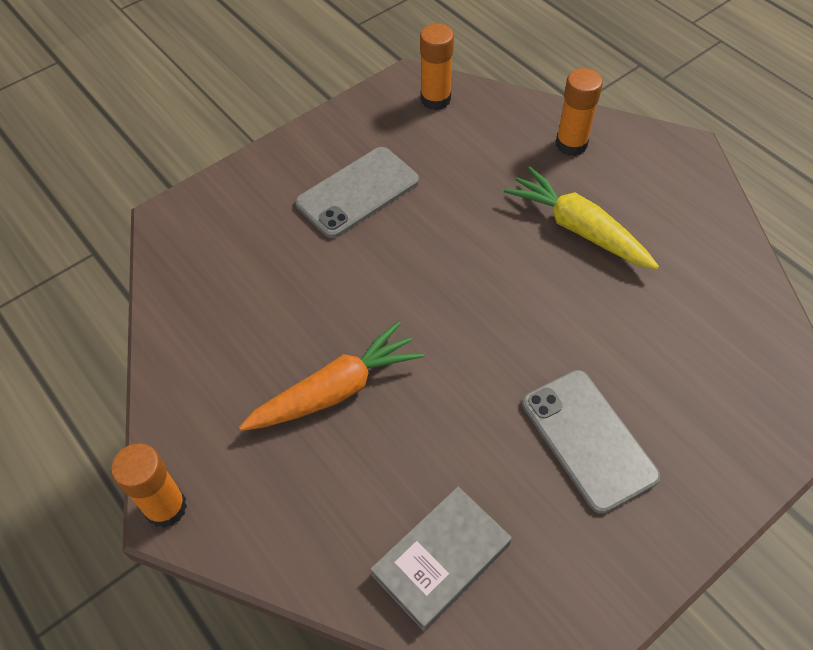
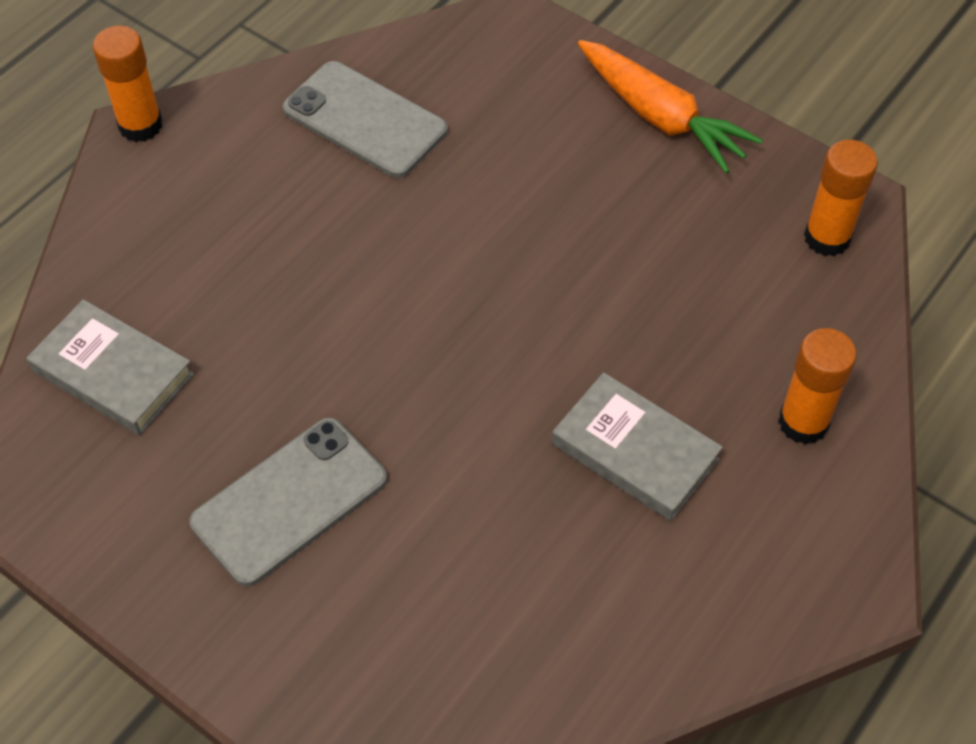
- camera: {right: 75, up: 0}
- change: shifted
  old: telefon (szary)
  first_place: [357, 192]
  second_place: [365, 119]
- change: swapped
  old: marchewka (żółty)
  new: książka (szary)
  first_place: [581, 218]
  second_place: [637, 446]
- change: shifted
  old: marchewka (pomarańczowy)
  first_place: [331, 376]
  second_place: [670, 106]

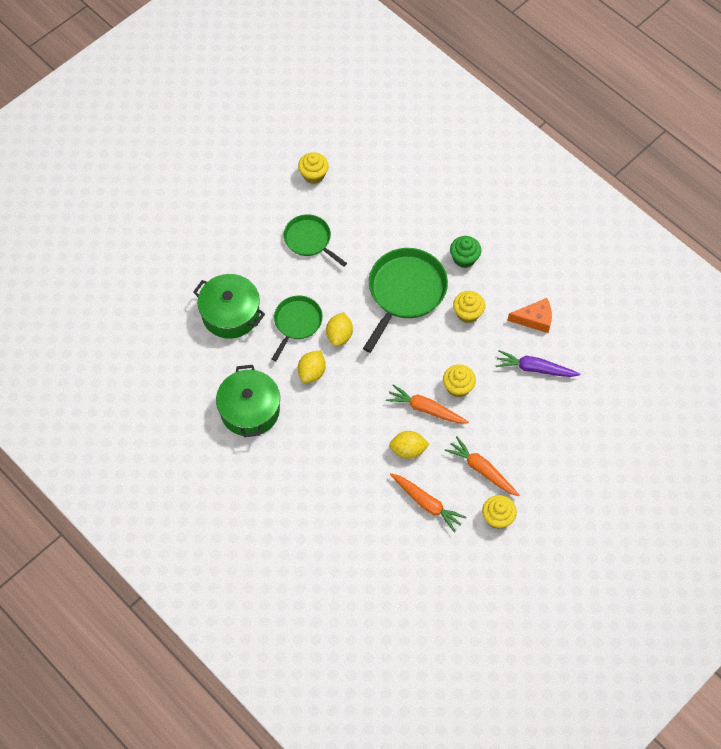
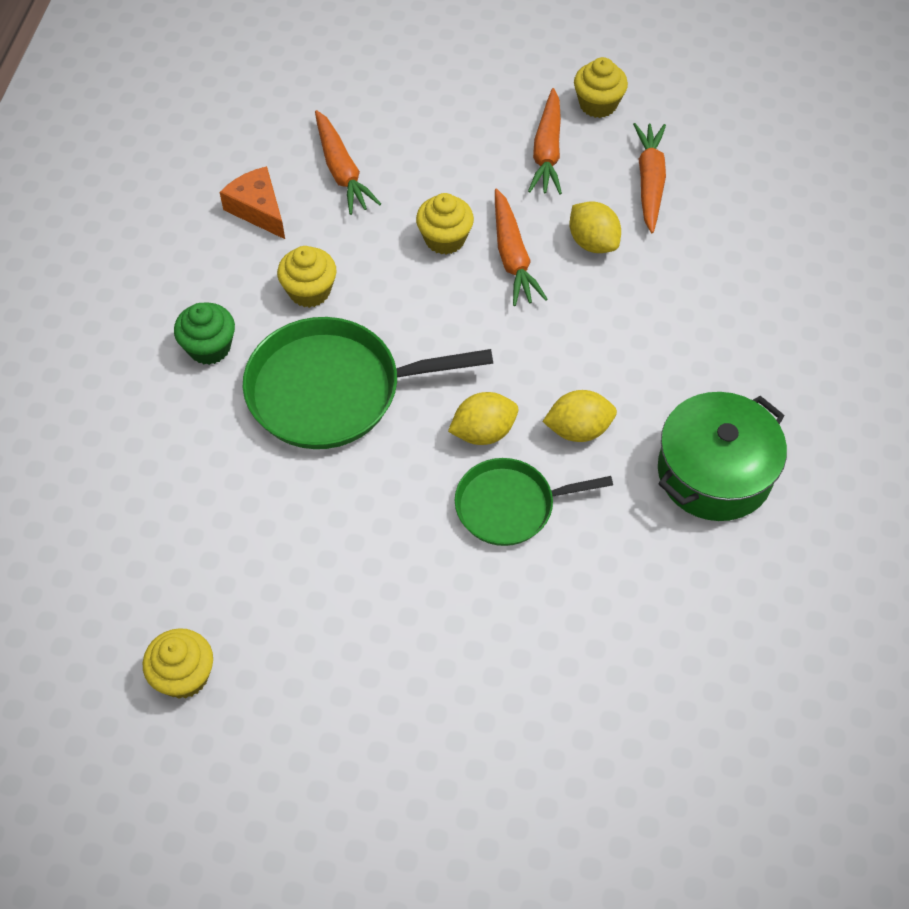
- camera: {right: -125, up: -5}
- change: gone
  old: patelnia (zielony)
  first_place: [315, 240]
- change: gone
  old: garnek (zielony)
  first_place: [229, 306]
- change: repainted
  old: marchewka (fioletowy)
  new: marchewka (pomarańczowy)
  first_place: [538, 363]
  second_place: [348, 162]

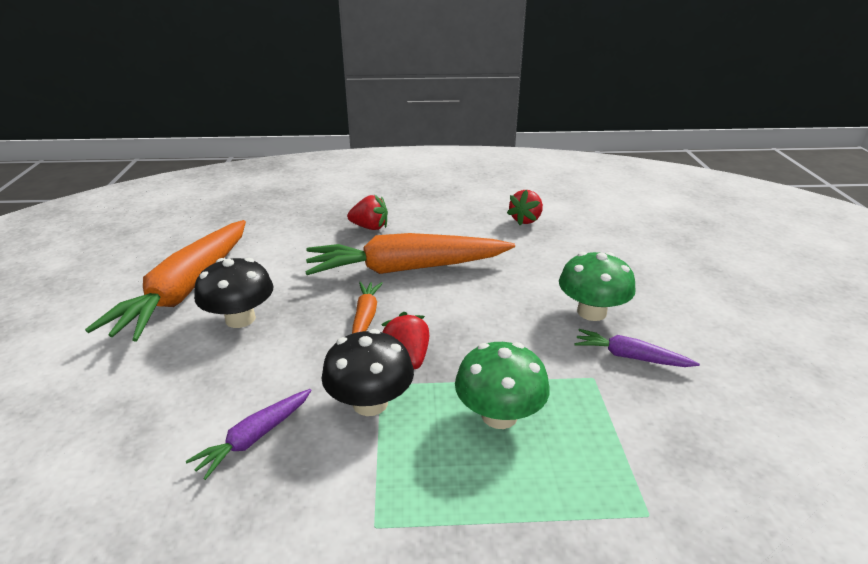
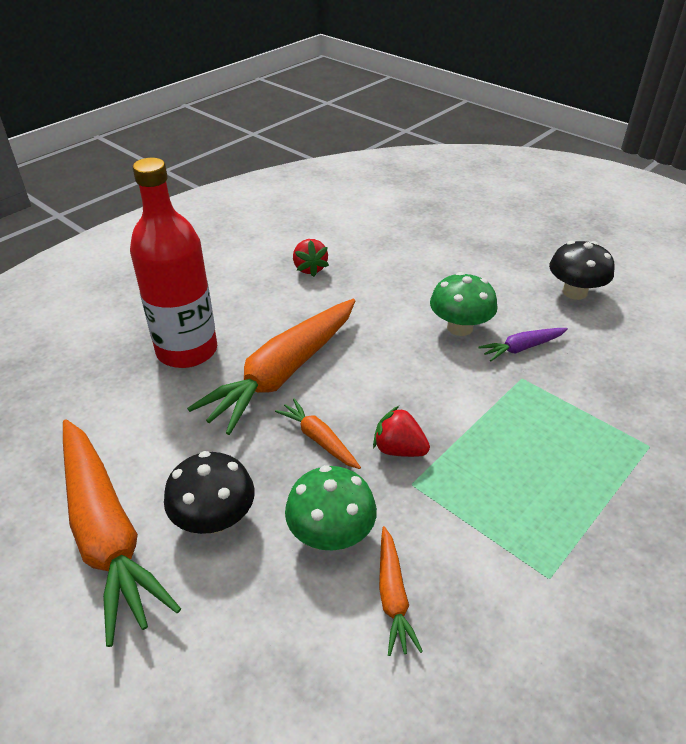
- camera: {right: -45, up: 10}
- change: swapped
  old: truskawka (czerwony)
  new: butelka (czerwony)
  first_place: [367, 212]
  second_place: [173, 263]
- change: shifted
  old: grzyb (czarny)
  first_place: [367, 372]
  second_place: [581, 270]
- change: shifted
  old: grzyb (zielony)
  first_place: [502, 385]
  second_place: [331, 507]
- change: repainted
  old: marchewka (fioletowy)
  new: marchewka (pomarańczowy)
  first_place: [249, 434]
  second_place: [401, 591]

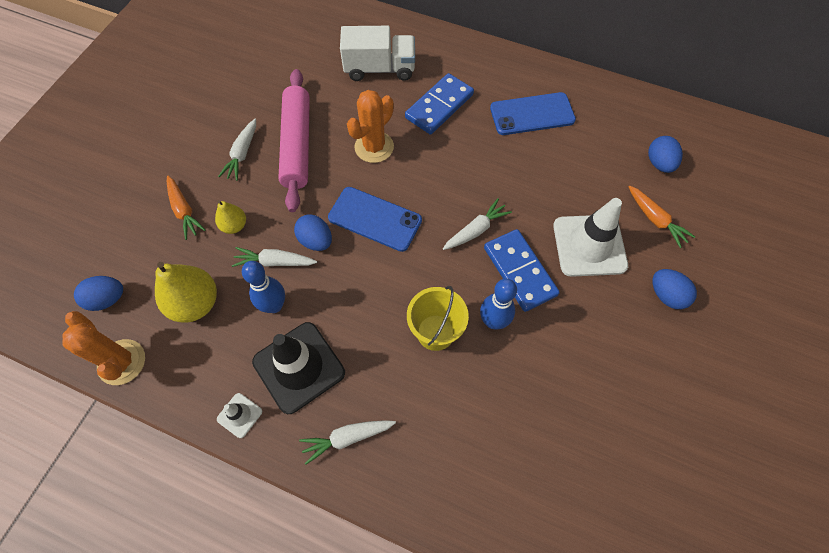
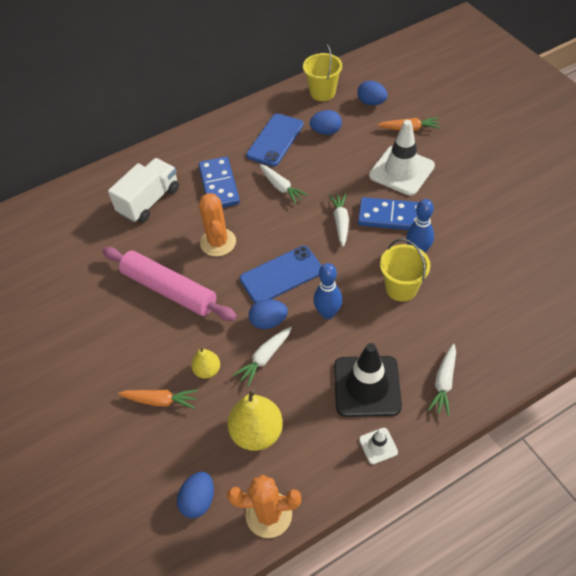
- camera: {right: -50, up: -10}
- change: shifted
  old: marchewka (biały)
  first_place: [237, 150]
  second_place: [284, 184]
- change: shifted
  old: kręgiel (niebieski)
  first_place: [263, 287]
  second_place: [327, 291]
- change: shifted
  old: jajko (niebieski)
  first_place: [674, 289]
  second_place: [326, 122]
- change: new
  new: wiadro (żółty)
  second_place: [322, 72]

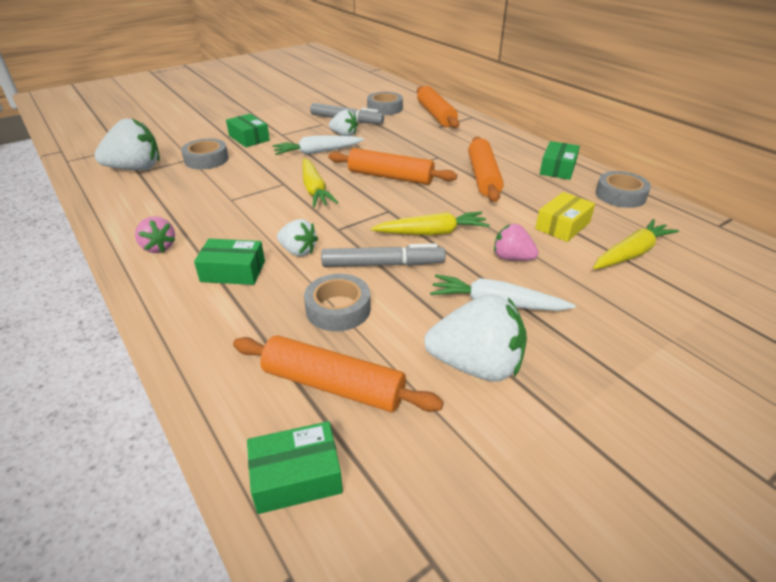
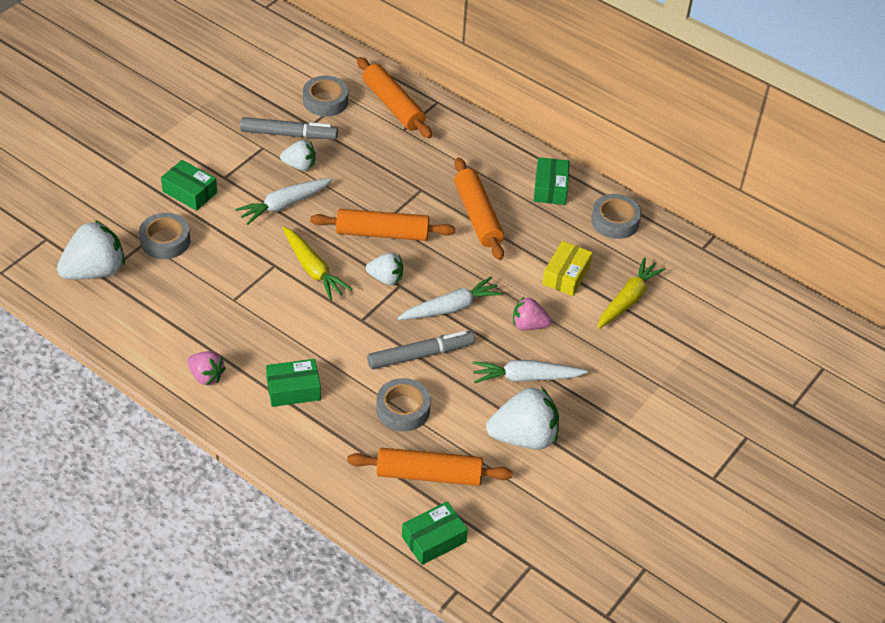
- camera: {right: -20, up: 10}
- change: repainted
  old: marchewka (żółty)
  new: marchewka (biały)
  first_place: [430, 223]
  second_place: [450, 298]
- change: shifted
  old: truskawka (biały)
  first_place: [297, 237]
  second_place: [384, 269]

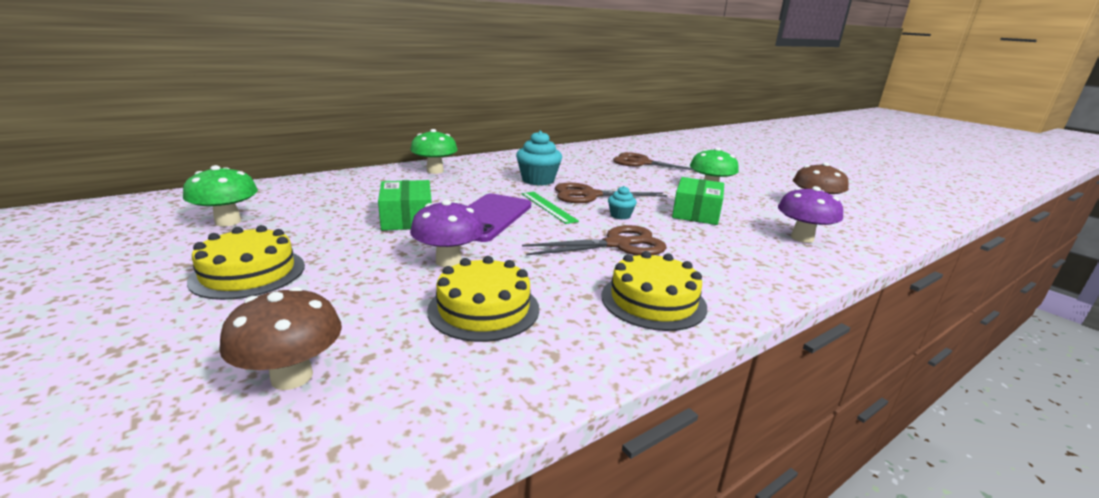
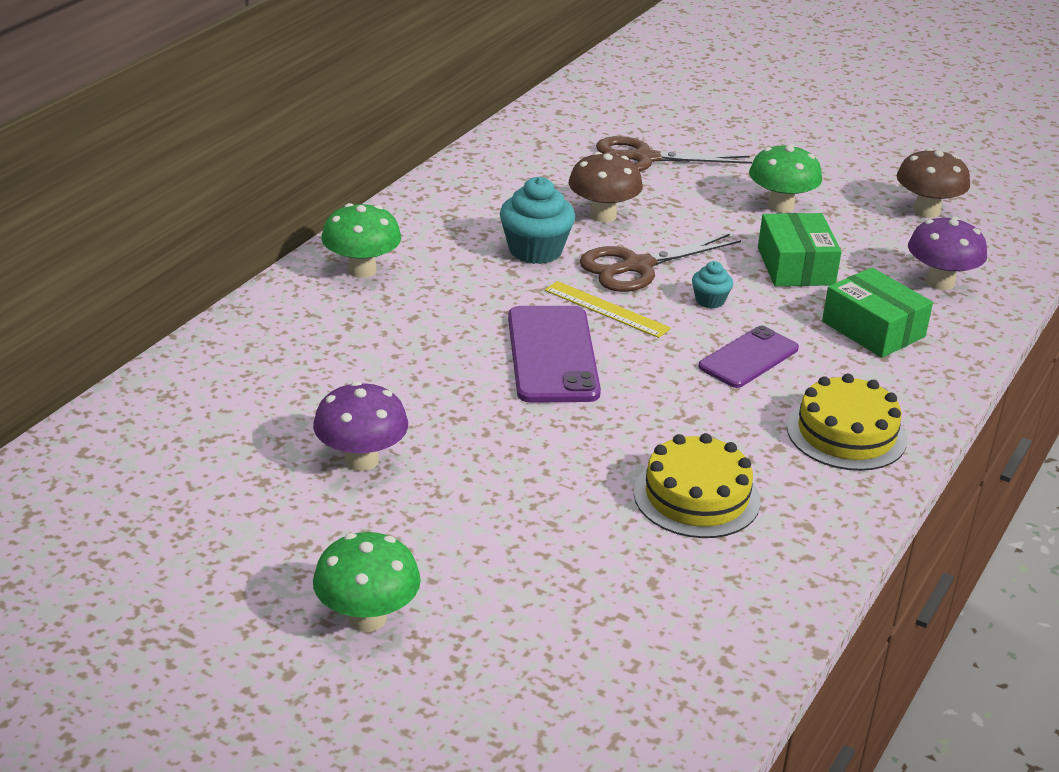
- camera: {right: -25, up: 10}
- change: shifted
  old: grzyb (zielony)
  first_place: [220, 195]
  second_place: [367, 582]
- change: shifted
  old: pudełko (zielony)
  first_place: [405, 205]
  second_place: [877, 313]
- change: repainted
  old: linijka (zielony)
  new: linijka (żółty)
  first_place: [550, 208]
  second_place: [608, 309]
- change: shifted
  old: grzyb (fioletowy)
  first_place: [447, 233]
  second_place: [360, 426]
- change: gone
  old: tort (żółty)
  first_place: [246, 262]
- change: swapped
  old: nożyczki (brązowy)
  new: telefon (fioletowy)
  first_place: [594, 240]
  second_place: [749, 357]
- change: shifted
  old: grzyb (brązowy)
  first_place: [280, 338]
  second_place: [606, 187]

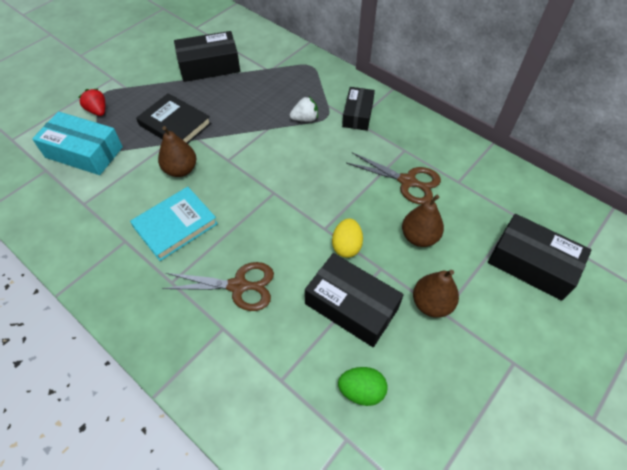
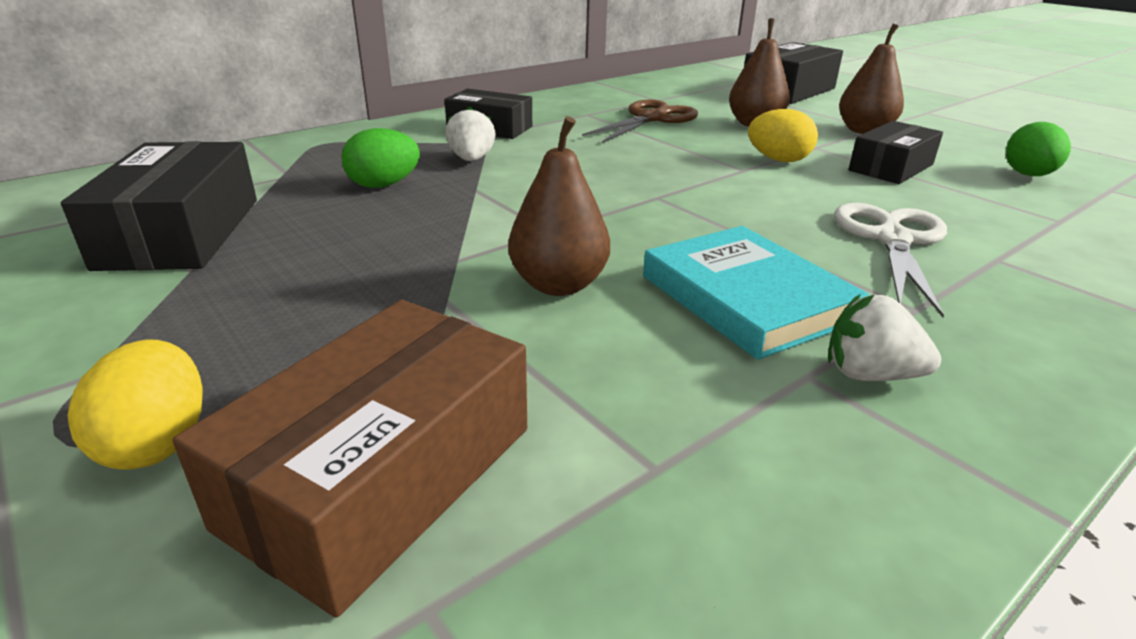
- camera: {right: -80, up: -25}
- change: swapped
  old: truskawka (czerwony)
  new: jajko (żółty)
  first_place: [92, 102]
  second_place: [135, 404]
- change: gone
  old: książka (czarny)
  first_place: [173, 118]
- change: repainted
  old: pudełko (turkusowy)
  new: pudełko (brązowy)
  first_place: [77, 143]
  second_place: [349, 459]
- change: scaled
  old: pudełko (czarny)
  first_place: [354, 300]
  second_place: [895, 152]
  factor: 0.66
- change: repainted
  old: nożyczki (brązowy)
  new: nożyczki (biały)
  first_place: [218, 286]
  second_place: [890, 260]
- change: new
  new: jajko (zielony)
  second_place: [380, 158]
- change: new
  new: truskawka (biały)
  second_place: [884, 337]

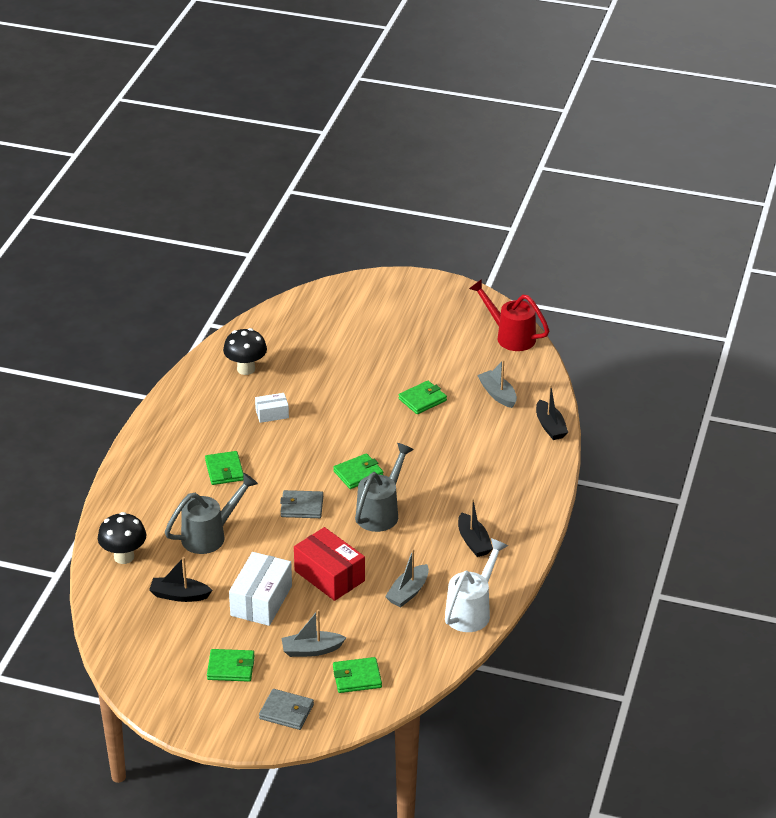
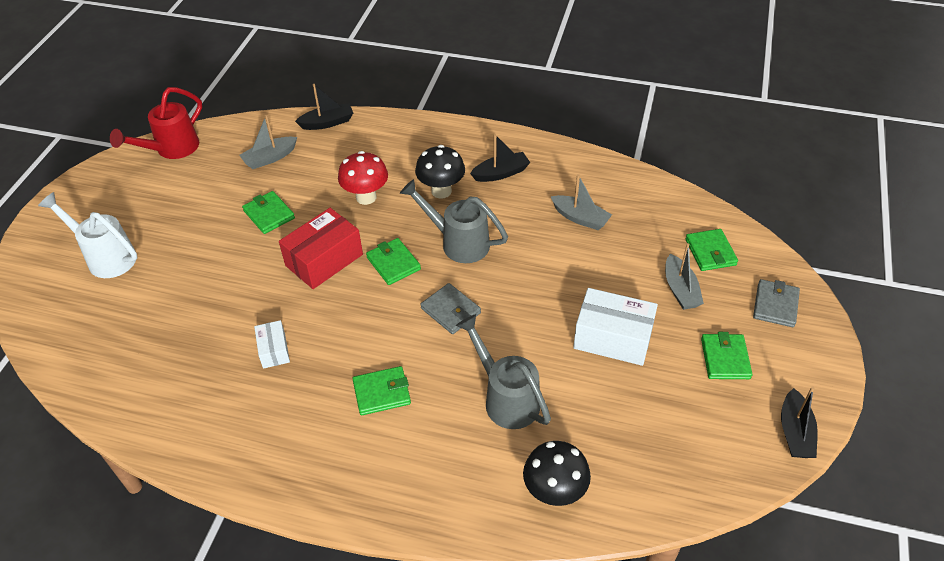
- camera: {right: -90, up: 10}
- change: shifted
  old: grzyb (czarny)
  first_place: [245, 351]
  second_place: [440, 171]
- change: rotated
  old: portfel (szary)
  first_place: [301, 504]
  second_place: [451, 308]
  degrees: -45
- change: shifted
  old: pudełko (czerwony)
  first_place: [329, 564]
  second_place: [321, 248]
- change: shifted
  old: konewka (biały)
  first_place: [476, 585]
  second_place: [87, 235]
- change: shifted
  old: łódka (czarny)
  first_place: [181, 579]
  second_place: [799, 422]
- change: new
  new: grzyb (czerwony)
  second_place: [363, 178]

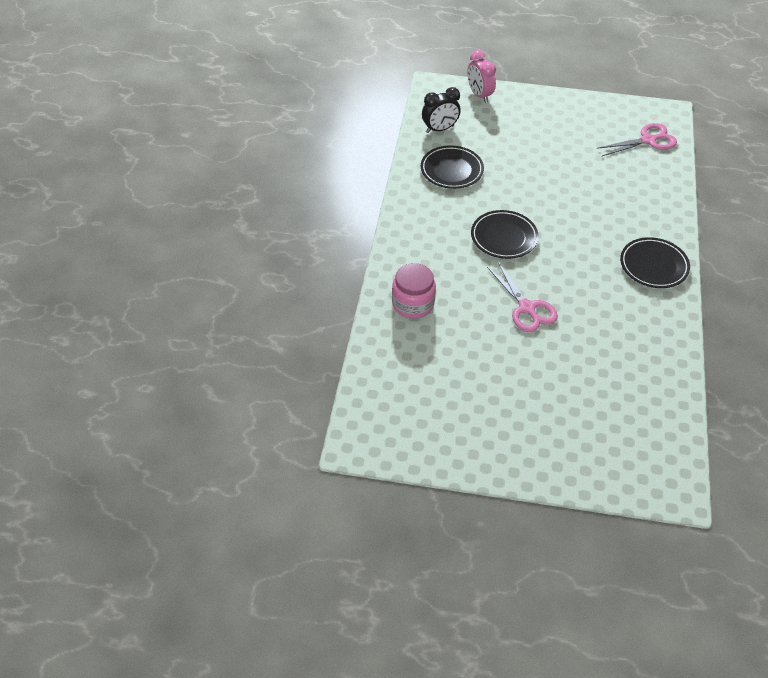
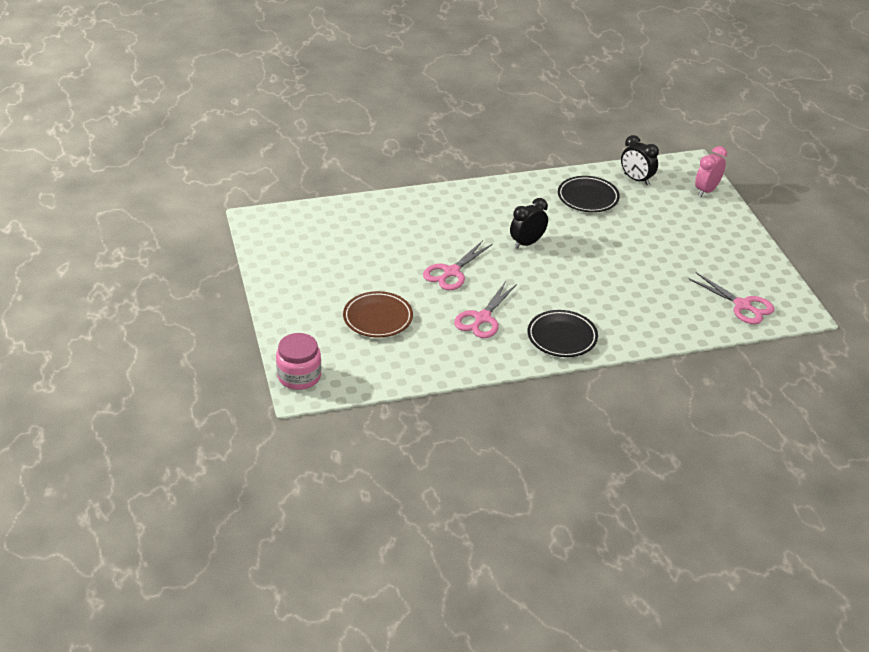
- camera: {right: 65, up: -10}
- change: swapped
  old: talerz (czarny)
  new: budzik (czarny)
  first_place: [505, 234]
  second_place: [529, 223]
- change: shifted
  old: słoik (różowy)
  first_place: [414, 291]
  second_place: [298, 361]
- change: new
  new: nożyczki (różowy)
  second_place: [485, 309]
- change: new
  new: talerz (brązowy)
  second_place: [378, 314]

